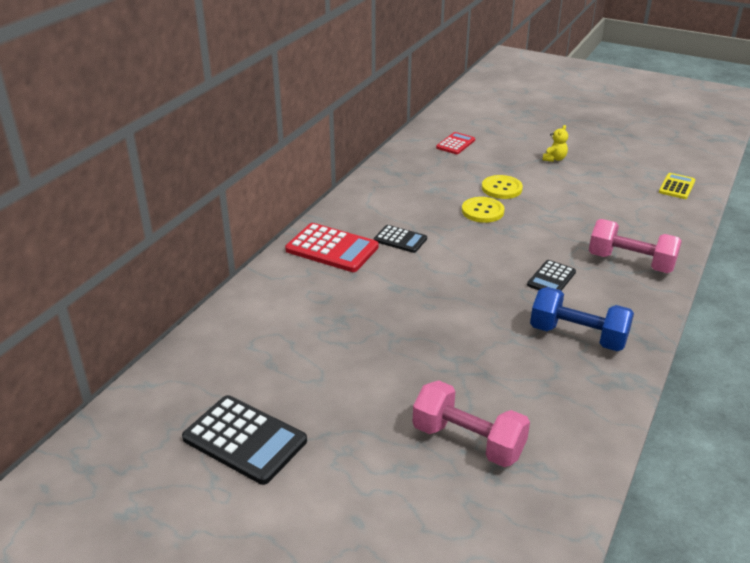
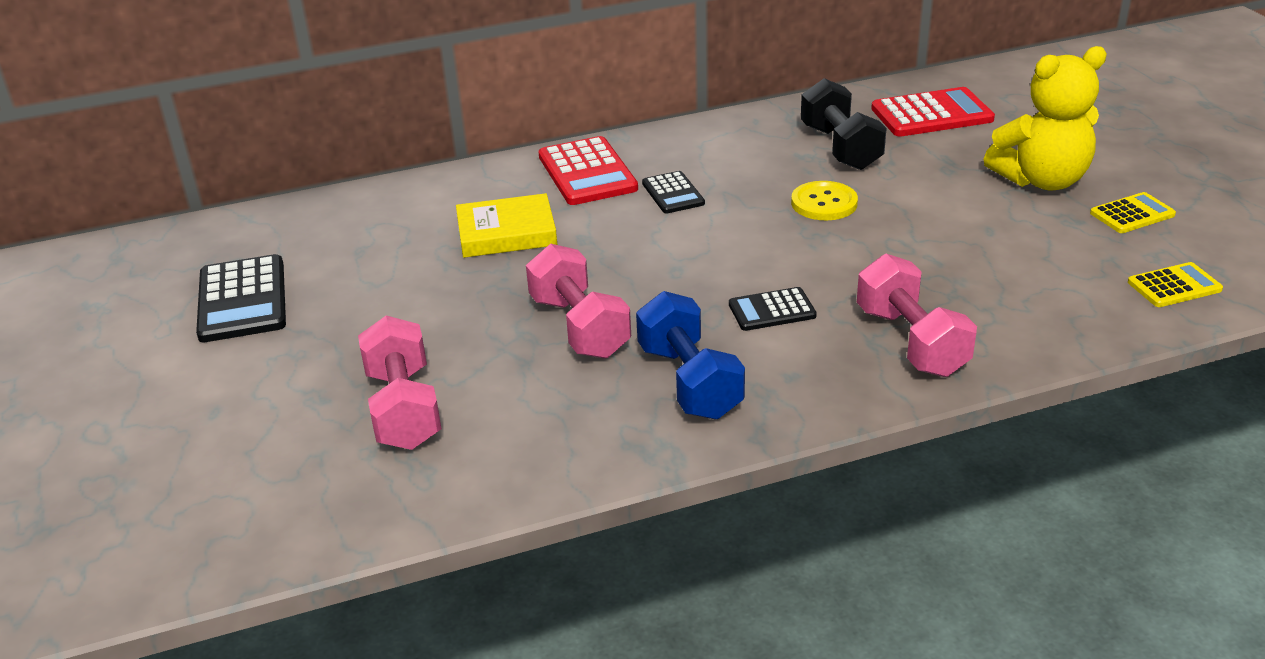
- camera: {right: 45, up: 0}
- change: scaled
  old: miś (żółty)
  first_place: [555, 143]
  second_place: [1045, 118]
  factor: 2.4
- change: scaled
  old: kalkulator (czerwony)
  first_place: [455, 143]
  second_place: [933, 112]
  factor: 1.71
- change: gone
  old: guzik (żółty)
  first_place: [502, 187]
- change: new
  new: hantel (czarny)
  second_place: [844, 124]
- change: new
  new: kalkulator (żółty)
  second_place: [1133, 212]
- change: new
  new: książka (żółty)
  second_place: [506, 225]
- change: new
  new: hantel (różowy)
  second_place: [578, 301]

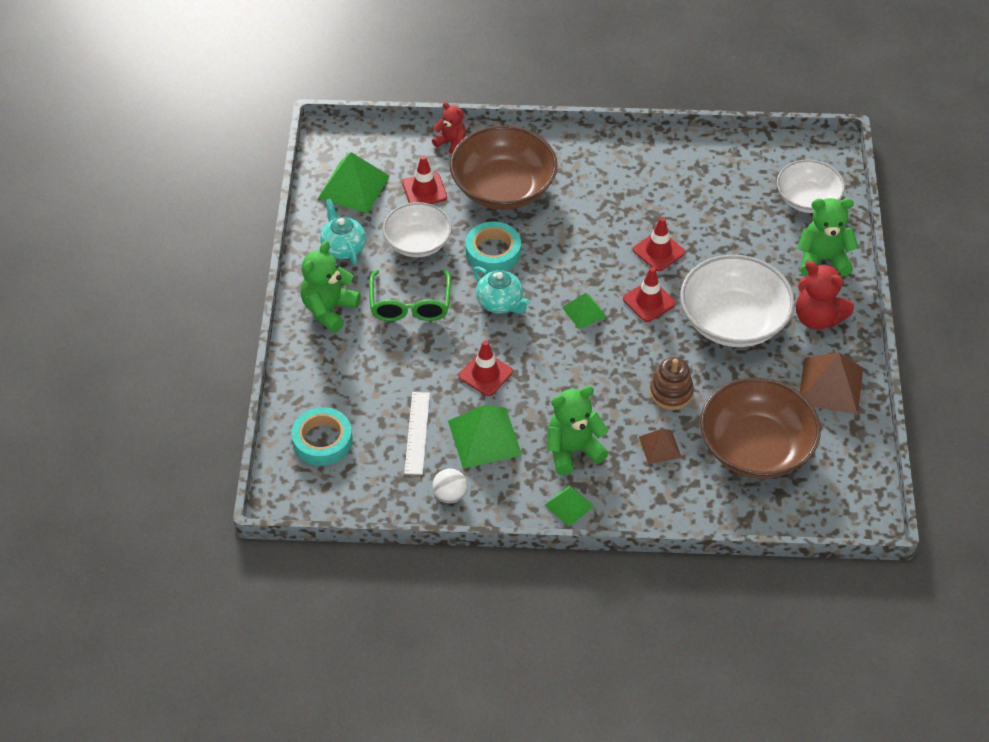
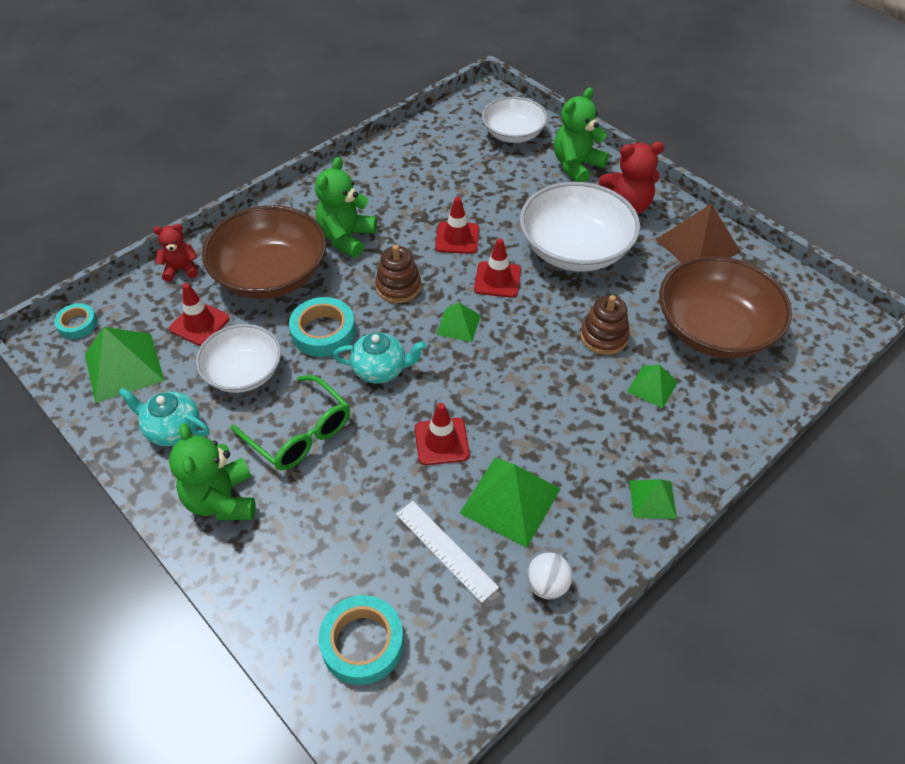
- camera: {right: -45, up: 0}
- change: shifted
  old: miś (zielony)
  first_place: [578, 430]
  second_place: [346, 207]
- change: repainted
  old: piramida (brązowy)
  new: piramida (zielony)
  first_place: [660, 446]
  second_place: [652, 386]
- change: new
  new: zabawka nakładanka (brązowy)
  second_place: [398, 274]
- change: new
  new: taśma klejąca (turkusowy)
  second_place: [75, 321]

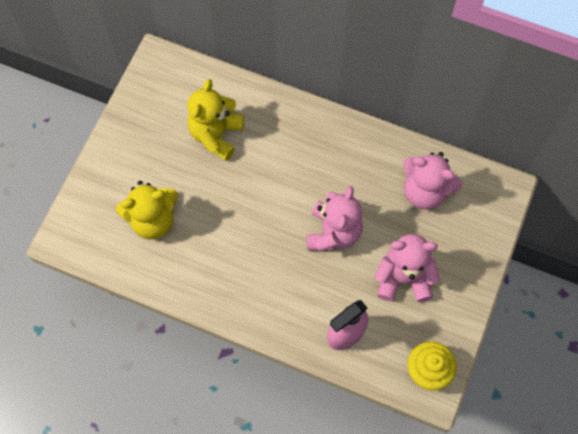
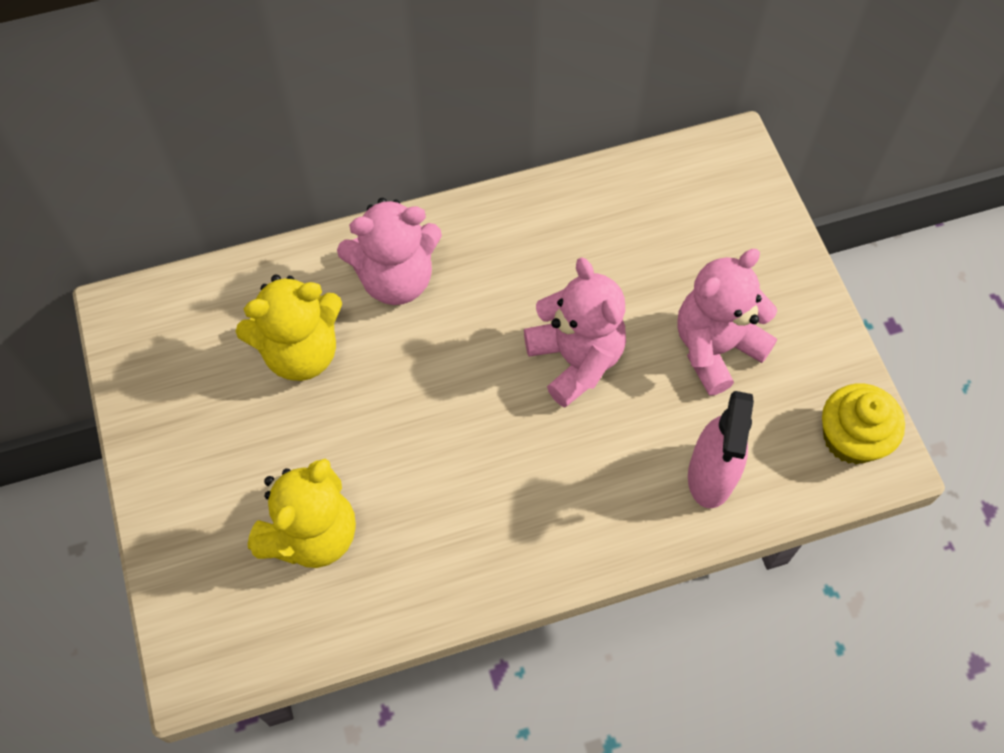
- camera: {right: -40, up: -5}
- change: rotated
  old: miś (żółty)
  first_place: [215, 120]
  second_place: [289, 328]
  degrees: -90
- change: shifted
  old: miś (różowy)
  first_place: [433, 180]
  second_place: [389, 251]

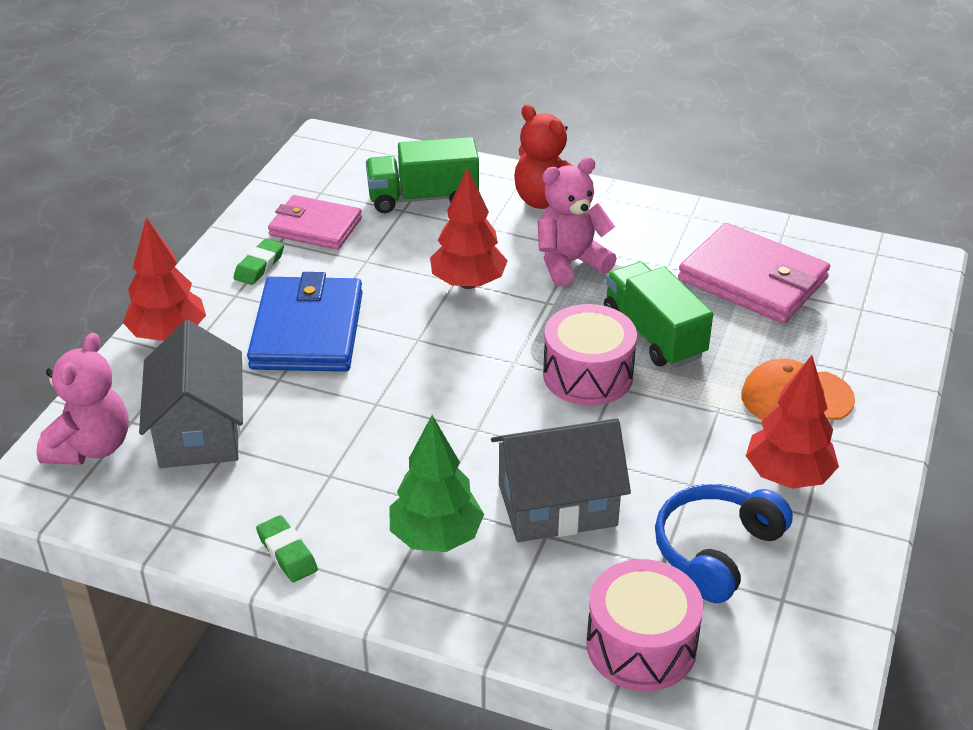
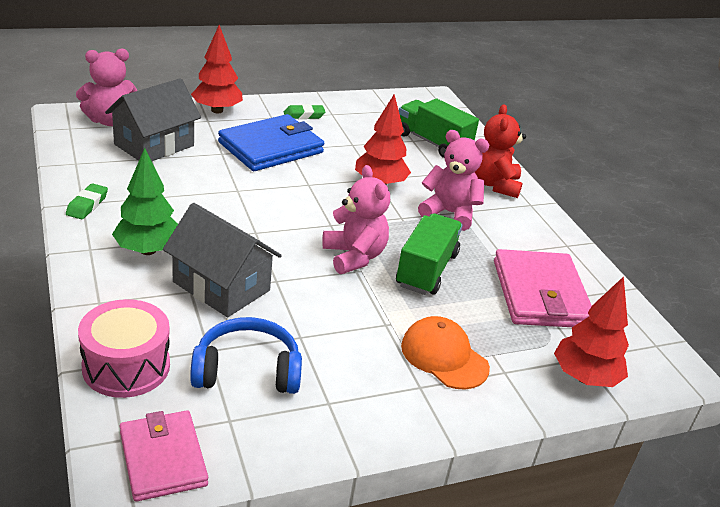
- camera: {right: 45, up: -5}
- change: shifted
  old: portfel (różowy)
  first_place: [315, 222]
  second_place: [164, 456]
- change: swapped
  old: bęben (różowy)
  new: miś (różowy)
  first_place: [590, 355]
  second_place: [356, 219]
- change: shifted
  old: drzewko (czerwony)
  first_place: [792, 422]
  second_place: [591, 331]

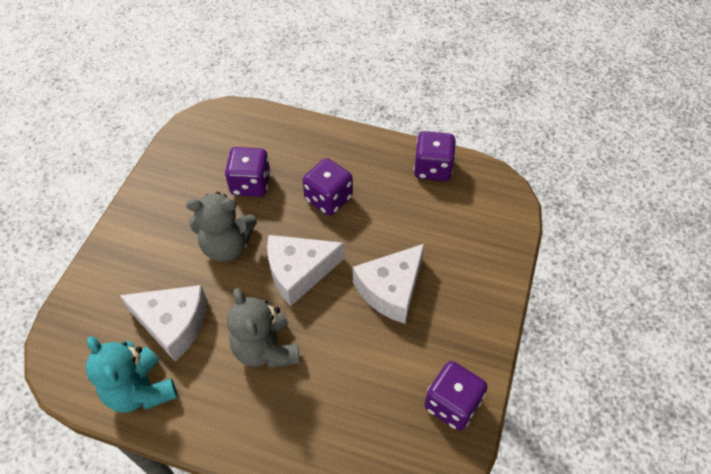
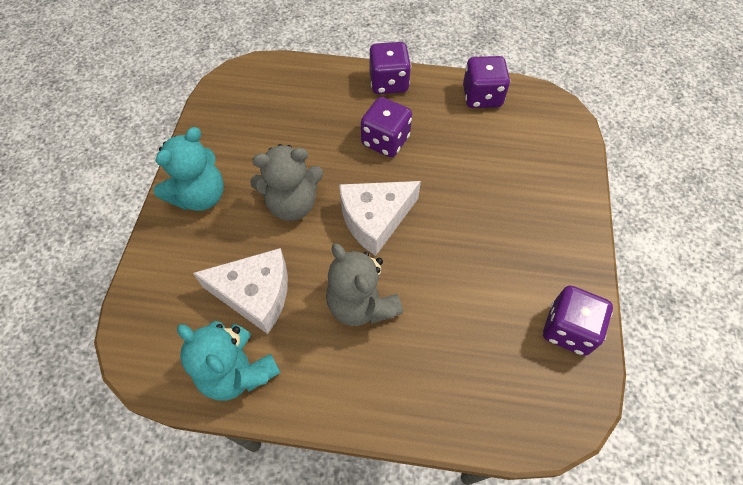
- camera: {right: -10, up: 5}
- change: shifted
  old: kostka do gry (fioletowy)
  first_place: [248, 172]
  second_place: [390, 68]
- change: gone
  old: ser (biały)
  first_place: [389, 283]
- change: new
  new: miś (turkusowy)
  second_place: [188, 169]

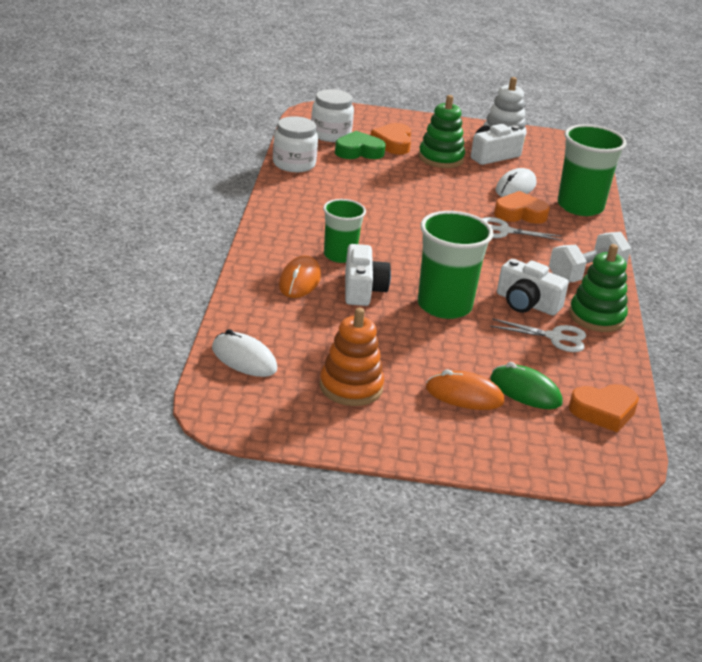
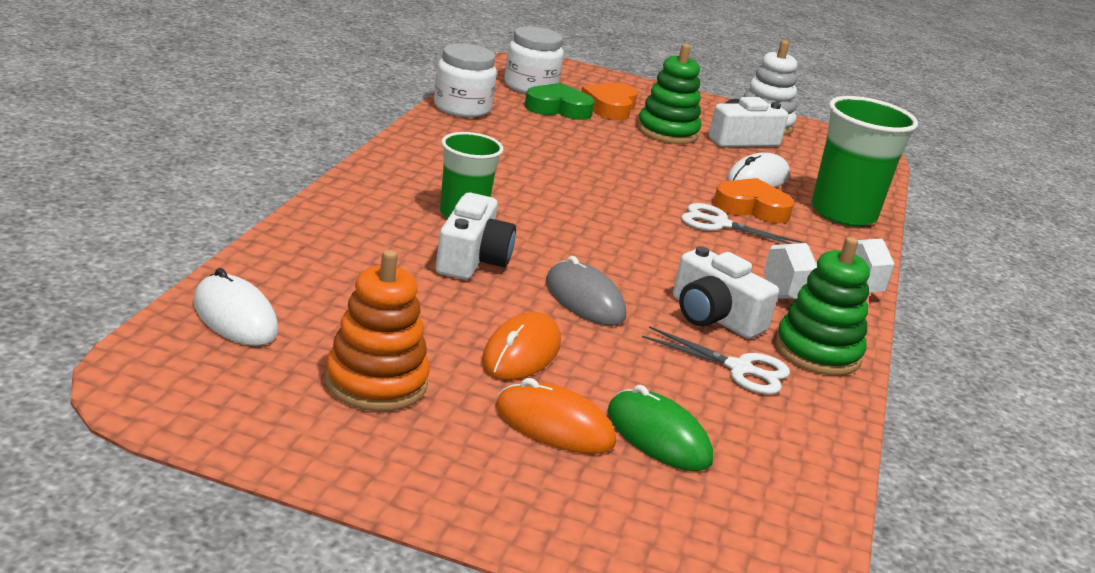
- camera: {right: 10, up: -5}
- change: swapped
  old: szklanka (zielony)
  new: myszka (szary)
  first_place: [455, 265]
  second_place: [586, 291]
- change: shifted
  old: myszka (pomarańczowy)
  first_place: [300, 276]
  second_place: [521, 346]
- change: gone
  old: serce (pomarańczowy)
  first_place: [604, 408]

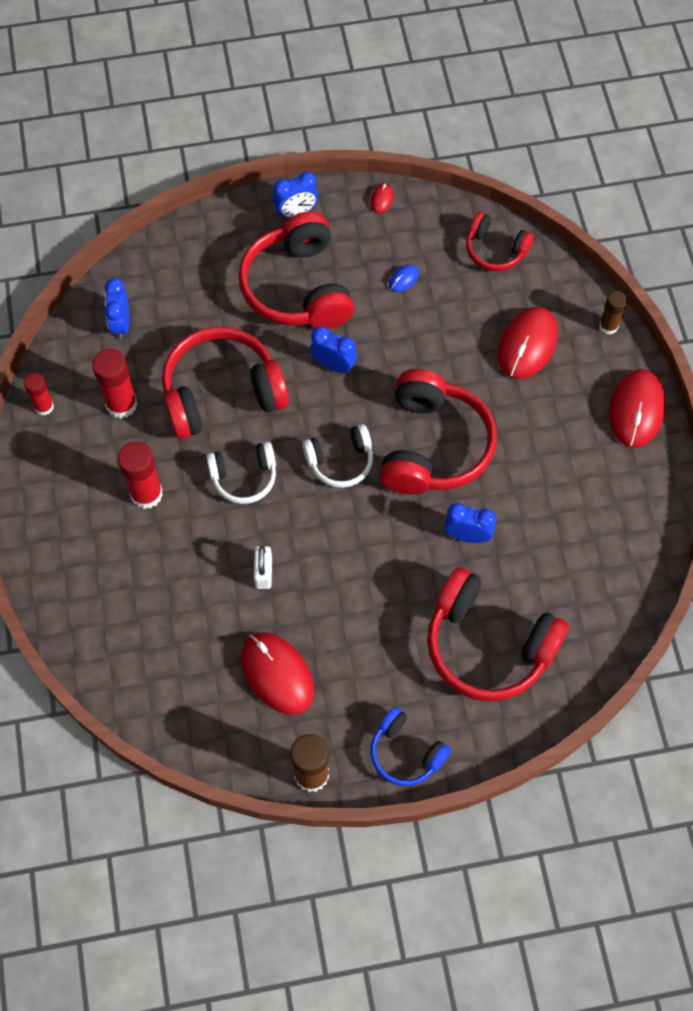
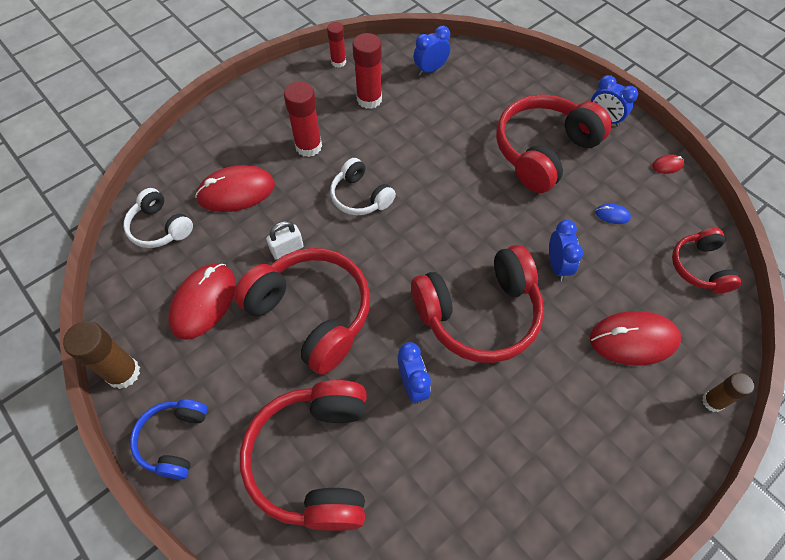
- camera: {right: 60, up: -5}
- change: shifted
  old: budzik (niebieski)
  first_place: [333, 349]
  second_place: [566, 250]
- change: shifted
  old: słuchawki (czerwony)
  first_place: [225, 383]
  second_place: [302, 311]
- change: shifted
  old: myszka (czerwony)
  first_place: [637, 408]
  second_place: [235, 188]
- change: shifted
  old: słuchawki (biały)
  first_place: [337, 456]
  second_place: [158, 218]

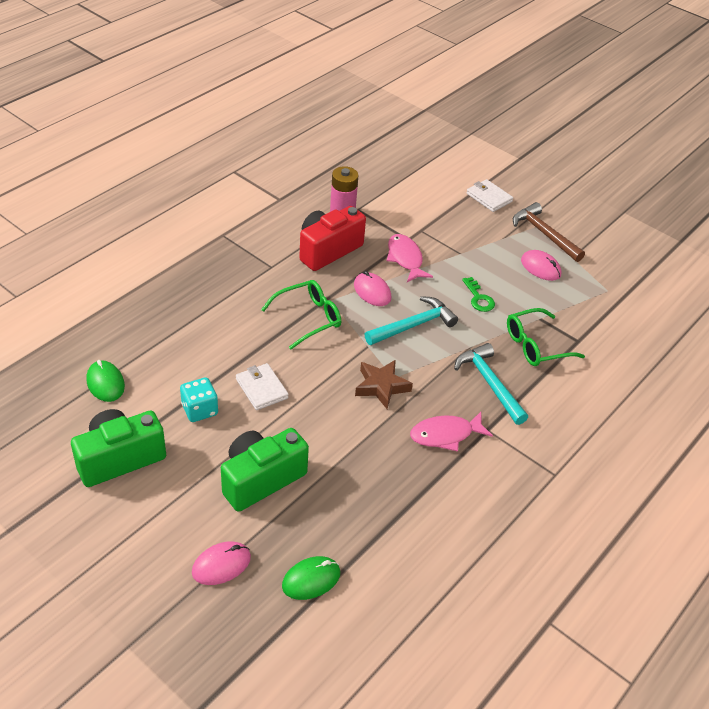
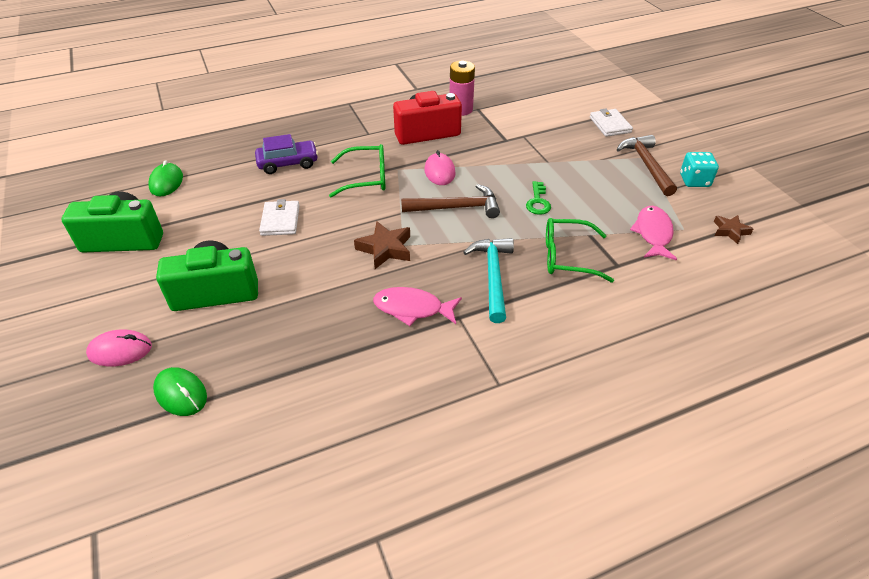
- camera: {right: 30, up: 0}
- change: shifted
  old: ryba (różowy)
  first_place: [410, 258]
  second_place: [653, 233]
- change: gone
  old: myszka (różowy)
  first_place: [541, 265]
- change: repainted
  old: młotek (turkusowy)
  new: młotek (brązowy)
  first_place: [411, 320]
  second_place: [450, 201]
- change: shifted
  old: kostka do gry (turkusowy)
  first_place: [199, 399]
  second_place: [699, 169]
- change: rotated
  old: myszka (zielony)
  first_place: [311, 578]
  second_place: [180, 391]
  degrees: 45
- change: new
  new: samochód (fioletowy)
  second_place: [286, 154]
- change: new
  new: gwiazda (brązowy)
  second_place: [734, 229]

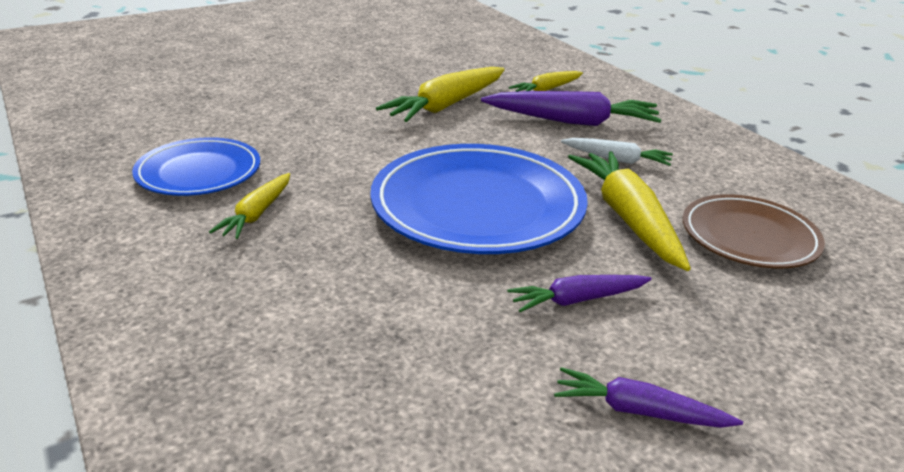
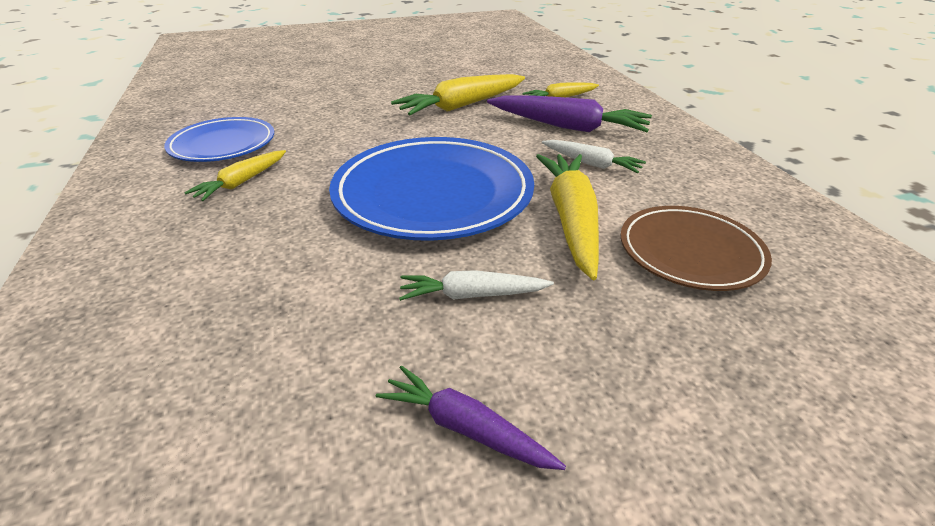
- camera: {right: 15, up: 5}
- change: repainted
  old: marchewka (fioletowy)
  new: marchewka (biały)
  first_place: [579, 293]
  second_place: [476, 285]

